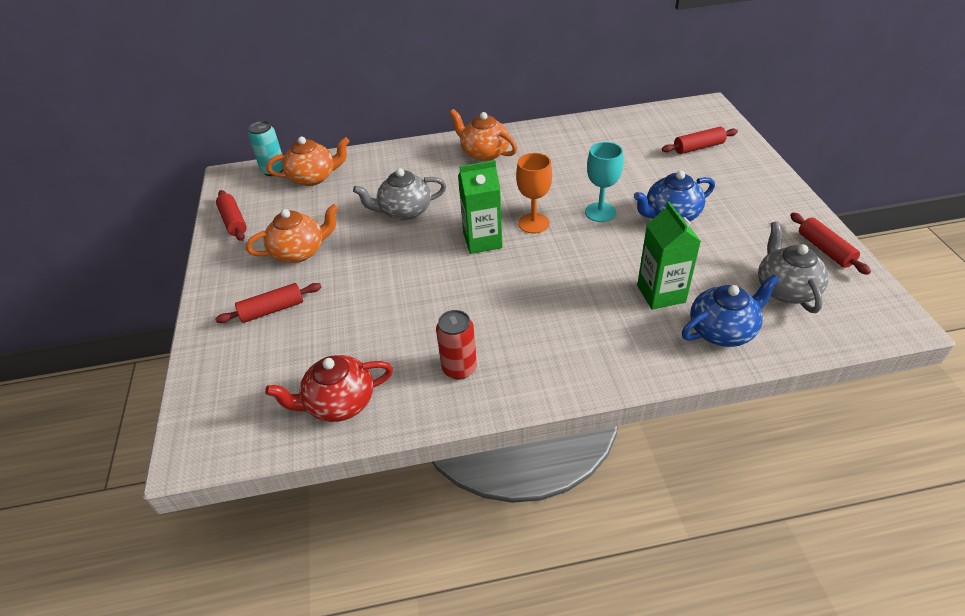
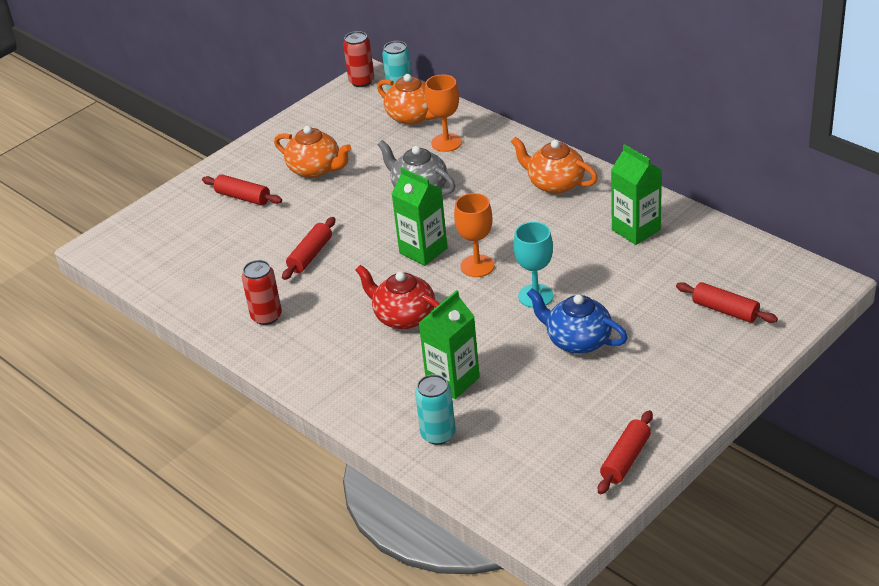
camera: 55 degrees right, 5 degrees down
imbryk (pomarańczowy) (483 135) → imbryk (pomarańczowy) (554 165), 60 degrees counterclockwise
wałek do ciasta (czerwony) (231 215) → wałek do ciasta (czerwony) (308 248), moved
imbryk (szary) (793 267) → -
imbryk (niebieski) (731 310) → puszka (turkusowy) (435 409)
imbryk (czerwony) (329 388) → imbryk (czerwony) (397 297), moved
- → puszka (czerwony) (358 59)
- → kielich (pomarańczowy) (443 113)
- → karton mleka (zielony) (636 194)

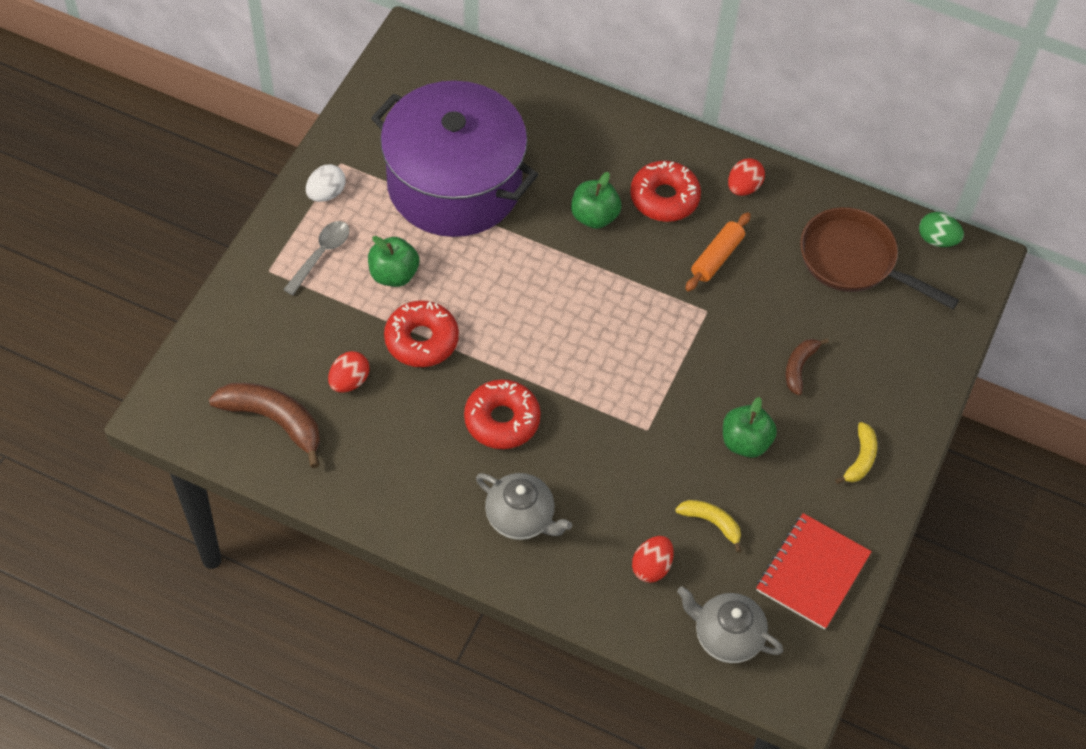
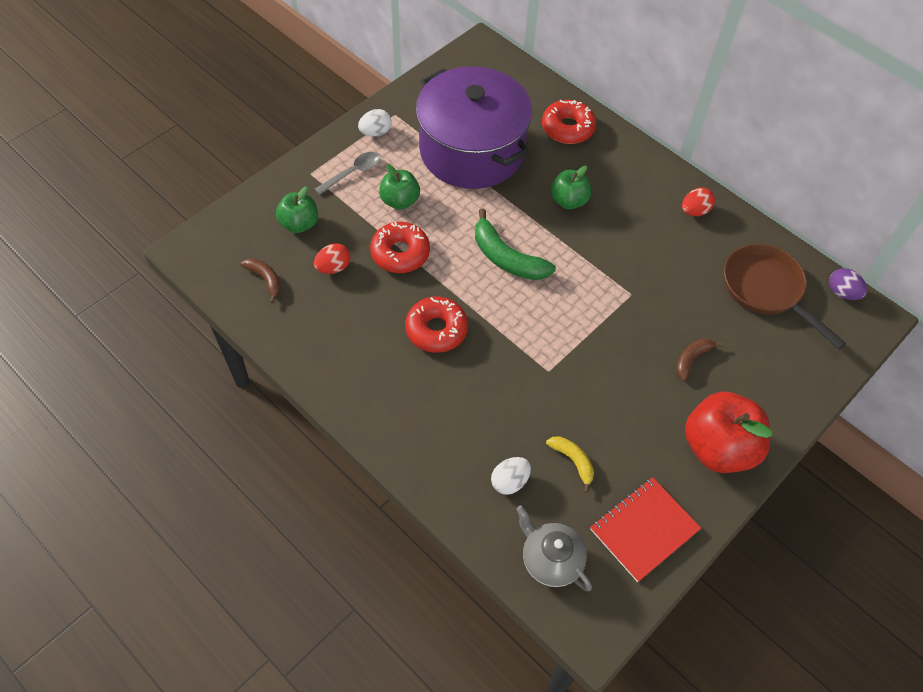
camera: 20 degrees right, 0 degrees up
donut (czerwony) (665 191) → donut (czerwony) (569 122), moved
wałek do ciasta (pomarańczowy) (718 251) → -
jajko (zielony) (941 229) → jajko (fioletowy) (848 284)
banan (brązowy) (264 425) → banan (brązowy) (261 280), x0.57
jabłko (zielony) (750 427) → jabłko (zielony) (297 210), moved
banan (żółty) (856 453) → jabłko (czerwony) (728 432)
imbryk (szary) (524 506) → -
jajko (czerwony) (653 559) → jajko (biały) (511 476)
- → banan (zielony) (515 244)

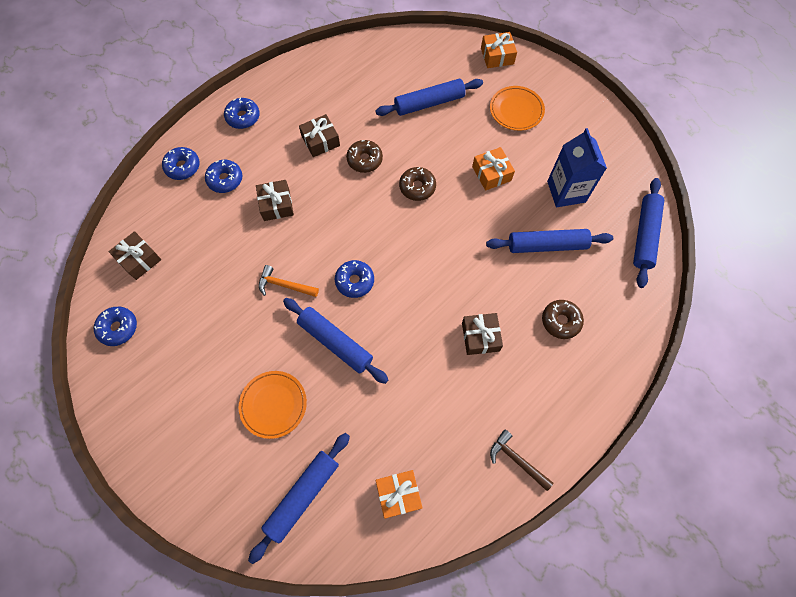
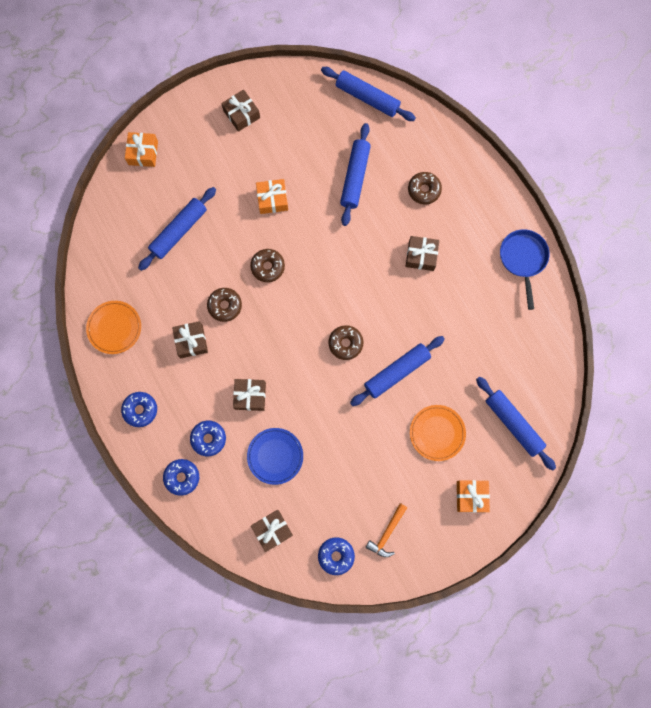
camera: 75 degrees left, 10 degrees up
wałek do ciasta (niebieski) (429 97) → wałek do ciasta (niebieski) (177 229), 45 degrees clockwise
talerz (pomarańczowy) (517 108) → talerz (pomarańczowy) (113 327), moved
karton mleka (niebieski) (577 167) → -
donut (niebieski) (354 279) → donut (brązowy) (346 342)
młotek (pomarańczowy) (289 281) → młotek (pomarańczowy) (386 530), moved
młotek (brązowy) (522 460) → patelnia (niebieski) (525 269)
prezent (pomarańczowy) (399 494) → prezent (pomarańczowy) (473 496), moved
- → prezent (brązowy) (240 110)
- → talerz (niebieski) (275 456)

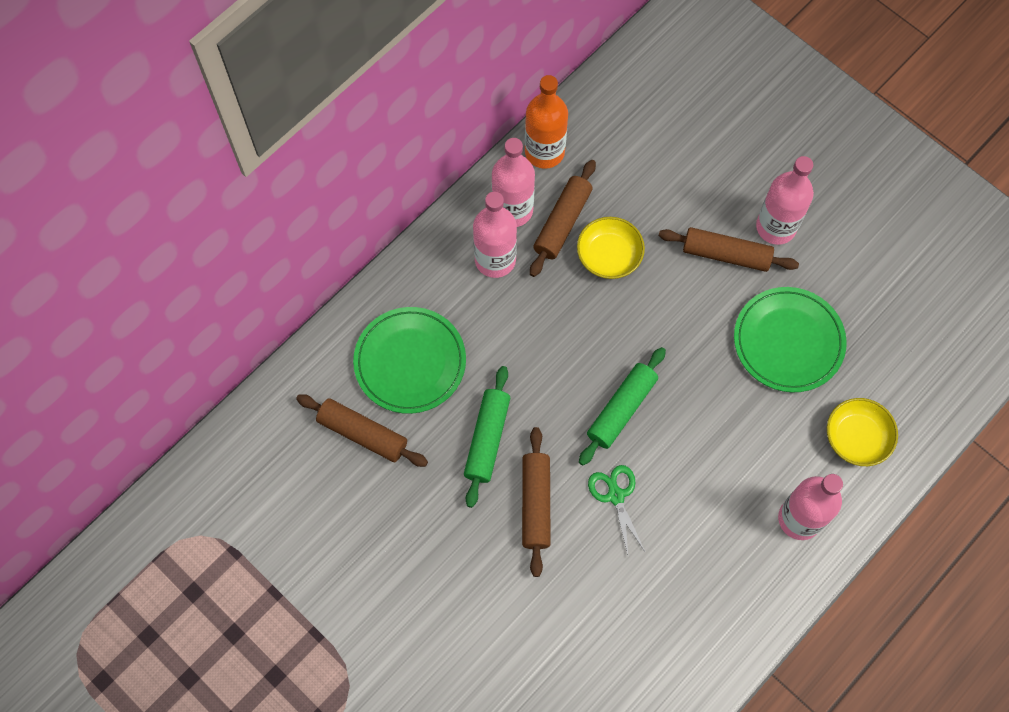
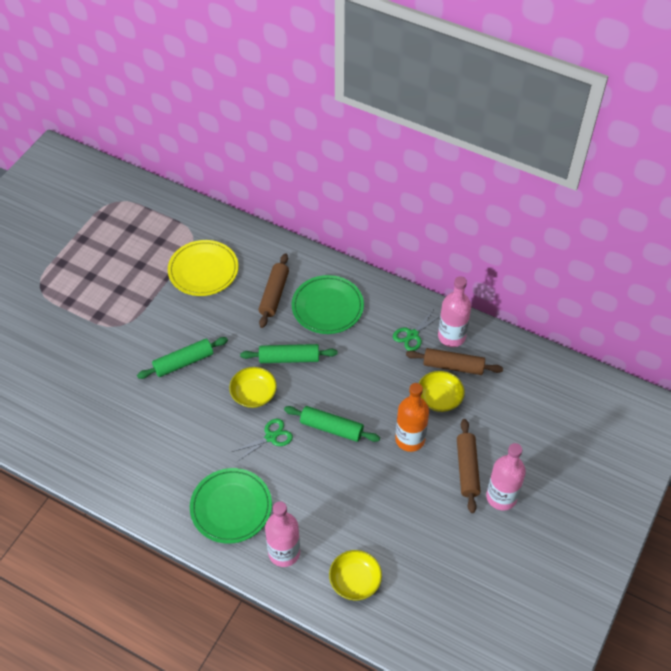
camera: 75 degrees right, 15 degrees down
butelka (pomarańczowy) (546 122) → butelka (pomarańczowy) (412 417), moved
butelka (różowy) (495 235) → nożyczki (zielony) (416 330)
talerz (zielony) (790 339) → talerz (zielony) (231 506), moved
wałek do ciasta (brązowy) (536 502) → miska (żółty) (253 387)
- → talerz (żółty) (203 268)
- → wałek do ciasta (zielony) (182 358)

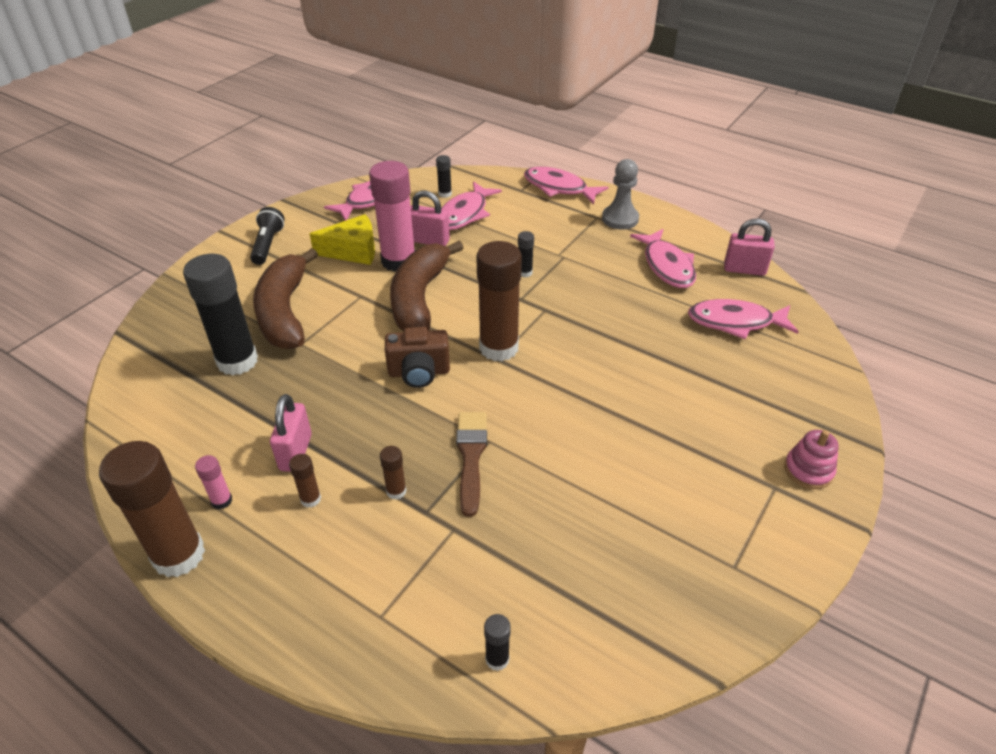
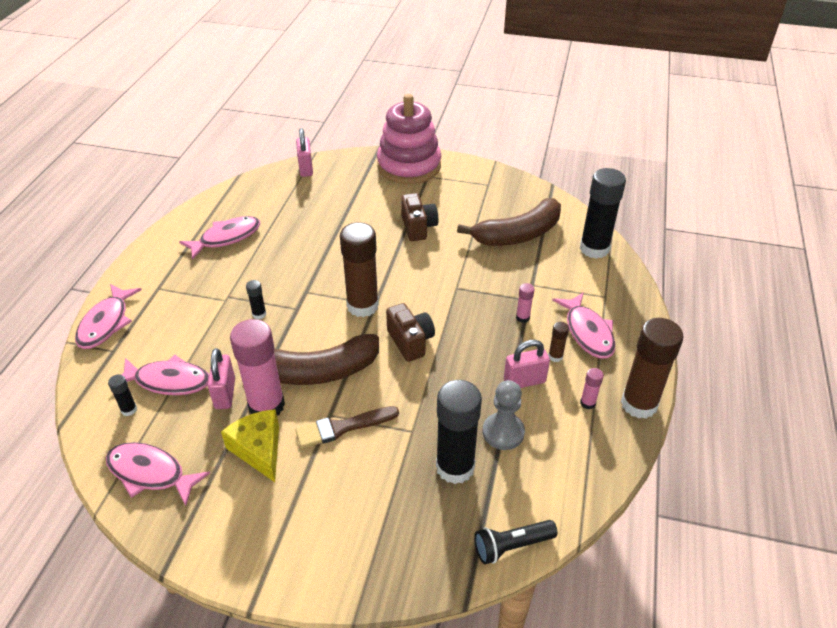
camera: 110 degrees left, 0 degrees up
pionek (szary) (620 194) → pionek (szary) (504 415), moved
latarka (czarny) (267 236) → latarka (czarny) (516 542), moved
kłódka (różowy) (749 247) → kłódka (różowy) (304 152), moved
banan (brązowy) (285 298) → banan (brązowy) (509 222), moved
ryba (różowy) (743 319) → ryba (różowy) (583 325), moved
pędzel (brązowy) (471 464) → pędzel (brązowy) (347 427), moved
zabawka nakładanka (różowy) (811 459) → zabawka nakładanka (różowy) (409 139), x2.36
klej w sztyfcie (brązowy) (393 473) → klej w sztyfcie (różowy) (525 303)
klej w sztyfcie (czarny) (497 642) → klej w sztyfcie (czarny) (603 213), x2.32
- → aparat fotograficzny (brązowy) (419 217)

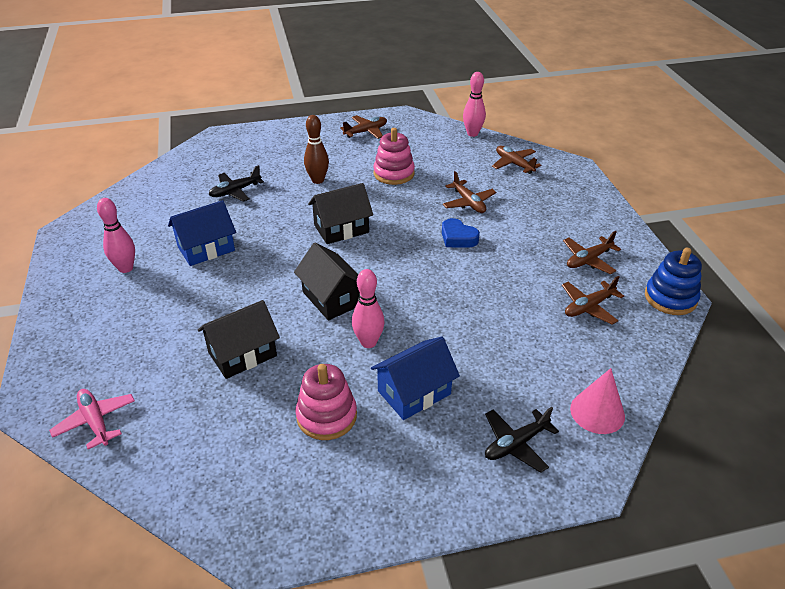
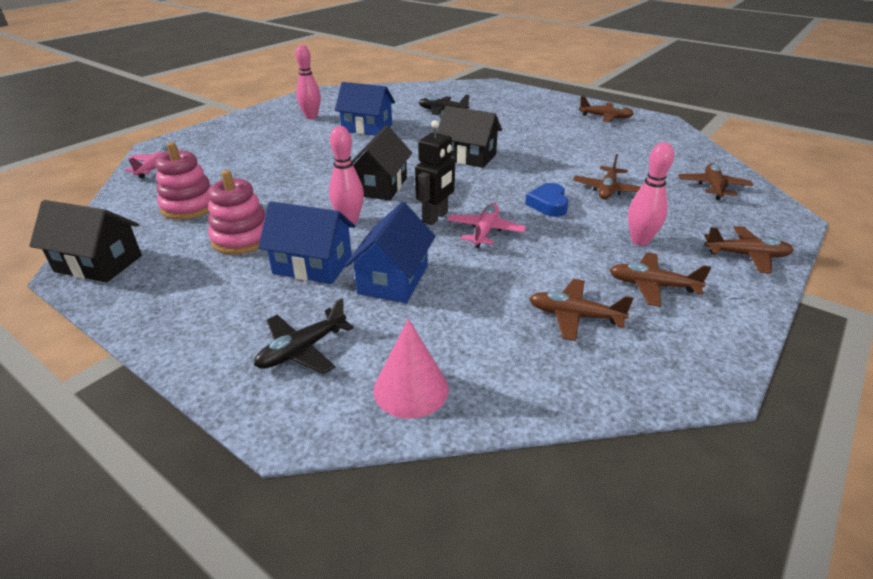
camera: 50 degrees right, 5 degrees down
kręgiel (różowy) (474 104) → kręgiel (różowy) (651 194), moved
kręgiel (brązowy) (316 149) → -
zabawka nakładanka (różowy) (394 156) → zabawka nakładanka (różowy) (183 181), moved
zabawka nakładanka (niebieski) (673 281) → -
domek (czarny) (239 339) → domek (czarny) (85 241), moved
samolot (czarny) (522 440) → samolot (czarny) (304 336), 60 degrees counterclockwise
- → robot (czarny) (435 172)
- → domek (niebieski) (390 252)
- → samolot (różowy) (486 225)
- → samolot (brązowy) (749 249)

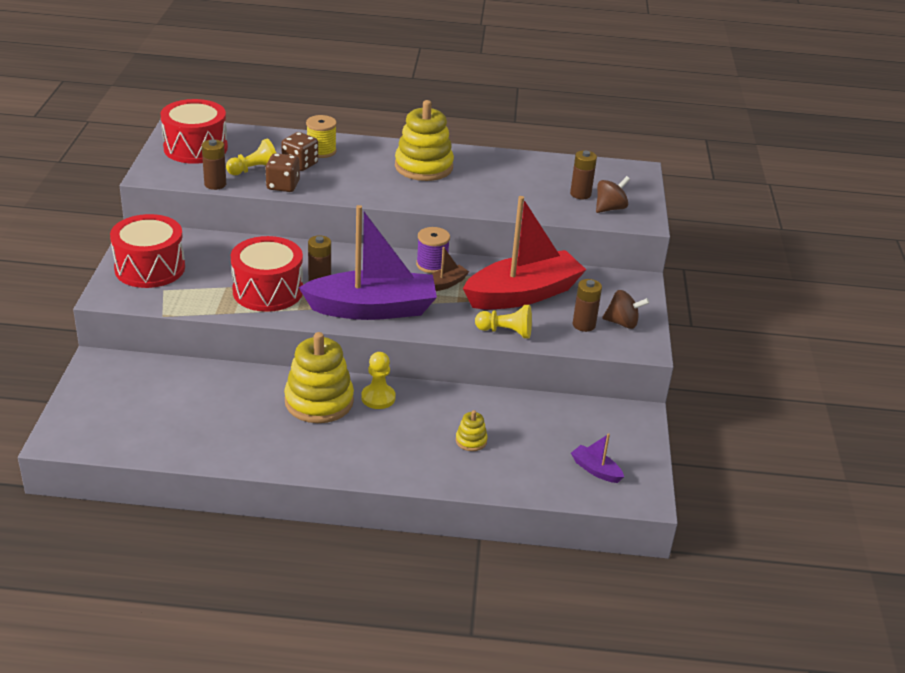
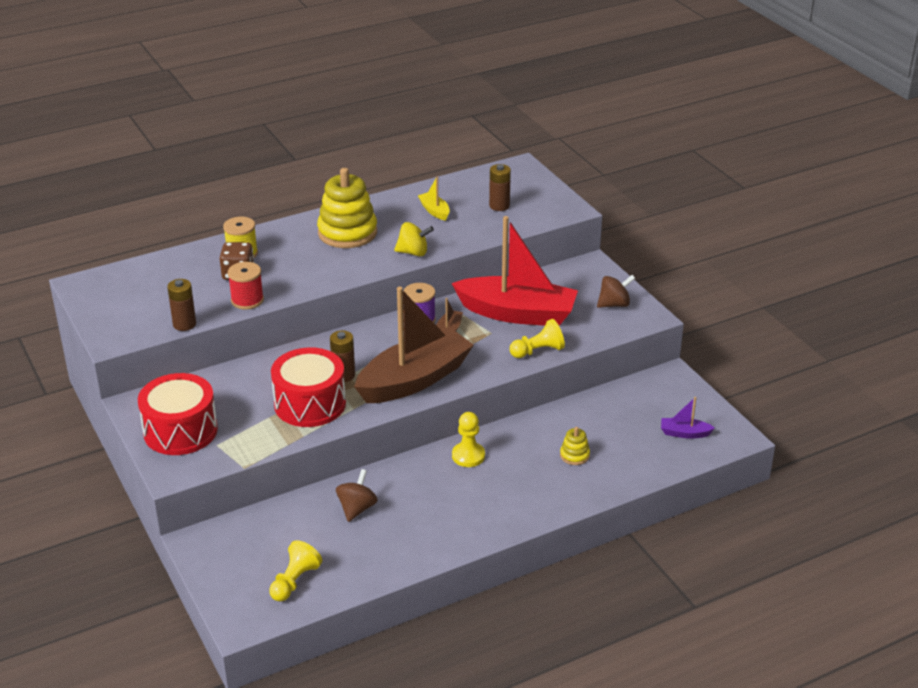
camera: 30 degrees left, 0 degrees up
bęben (czerwony) (194 131) → -
pionek (żółty) (251 157) → pionek (żółty) (295 571), moved
kostka do gry (brązowy) (282 172) → szpulka (czerwony) (246 286)
bączek (brązowy) (613 194) → bączek (brązowy) (357 495), moved
łódka (czerwony) (524 252) → łódka (czerwony) (514 271), 75 degrees clockwise
łódka (fioletowy) (368 262) → łódka (brązowy) (414 345)
bateria (brązowy) (587 305) → -
zabawka nakładanka (żółty) (319 377) → -
- → łódka (żółty) (434 199)
- → bączek (żółty) (414 239)

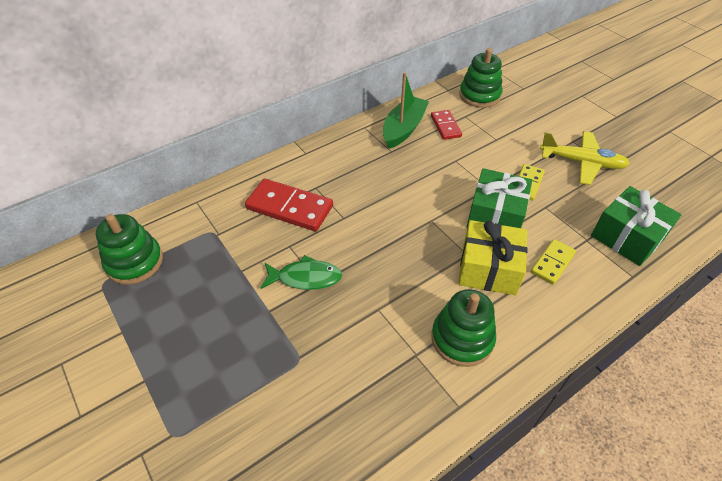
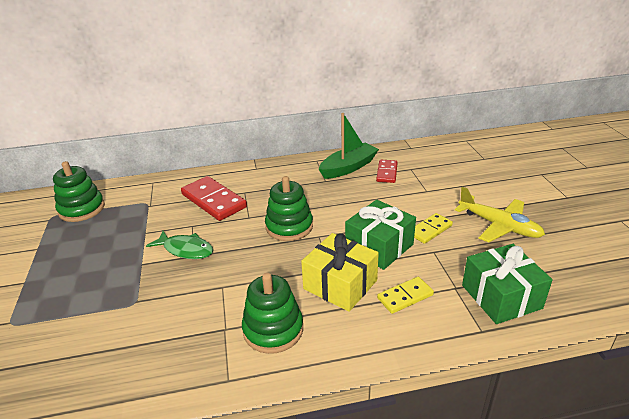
camera: 25 degrees right, 15 degrees down
zabawka nakładanka (zielony) (481 78) → zabawka nakładanka (zielony) (289 208), moved

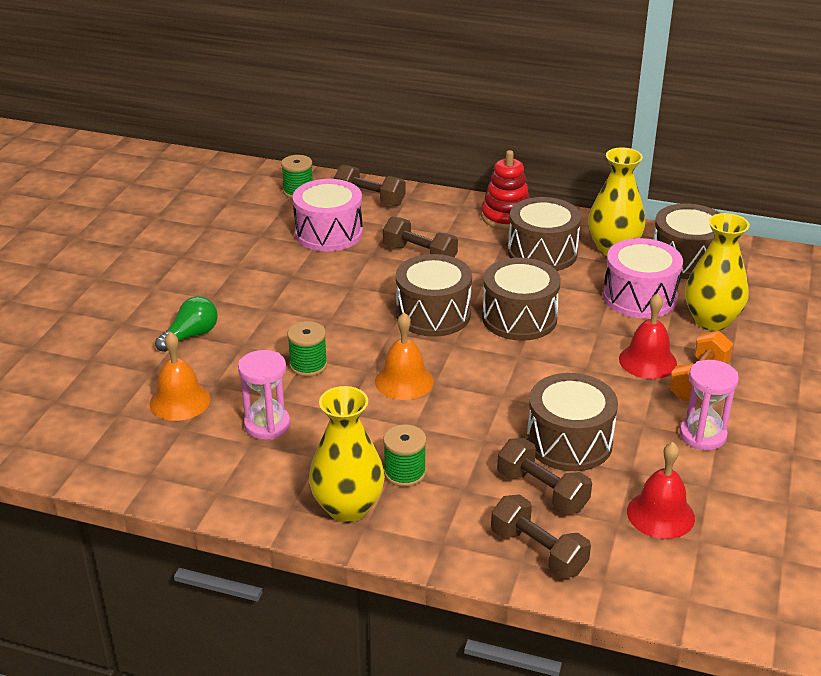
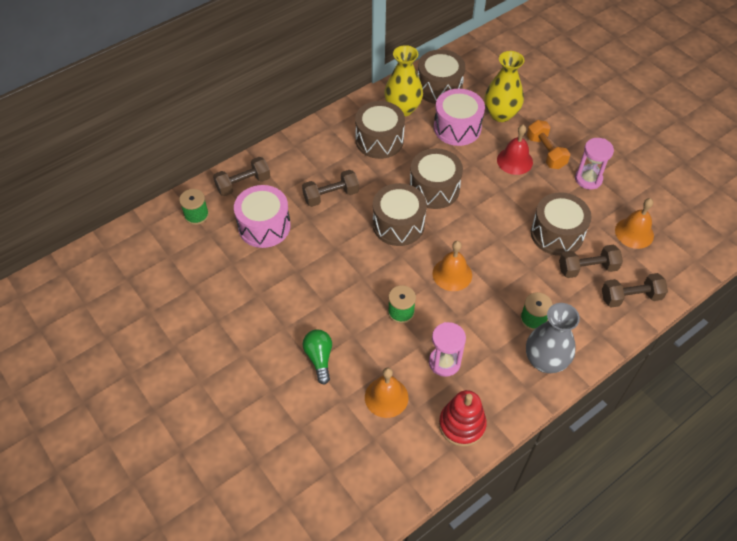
camera: 55 degrees left, 20 degrees up
zabawka nakładanka (czerwony) (505 190) → zabawka nakładanka (czerwony) (463 418), moved
wazon (żółty) (347 454) → wazon (szary) (553 338)
dzwonek (czerwony) (661 490) → dzwonek (pomarańczowy) (634 223)

